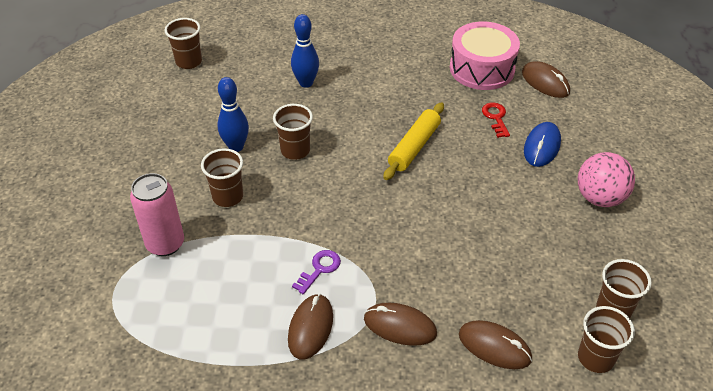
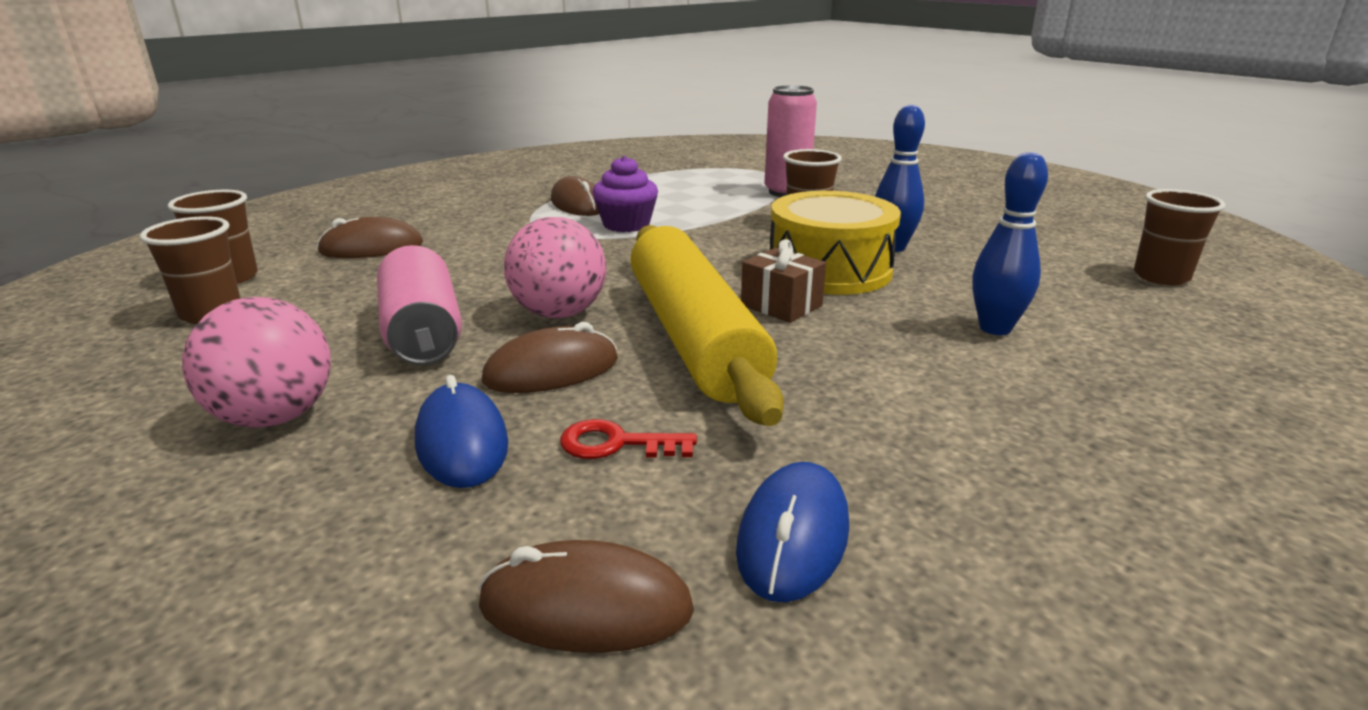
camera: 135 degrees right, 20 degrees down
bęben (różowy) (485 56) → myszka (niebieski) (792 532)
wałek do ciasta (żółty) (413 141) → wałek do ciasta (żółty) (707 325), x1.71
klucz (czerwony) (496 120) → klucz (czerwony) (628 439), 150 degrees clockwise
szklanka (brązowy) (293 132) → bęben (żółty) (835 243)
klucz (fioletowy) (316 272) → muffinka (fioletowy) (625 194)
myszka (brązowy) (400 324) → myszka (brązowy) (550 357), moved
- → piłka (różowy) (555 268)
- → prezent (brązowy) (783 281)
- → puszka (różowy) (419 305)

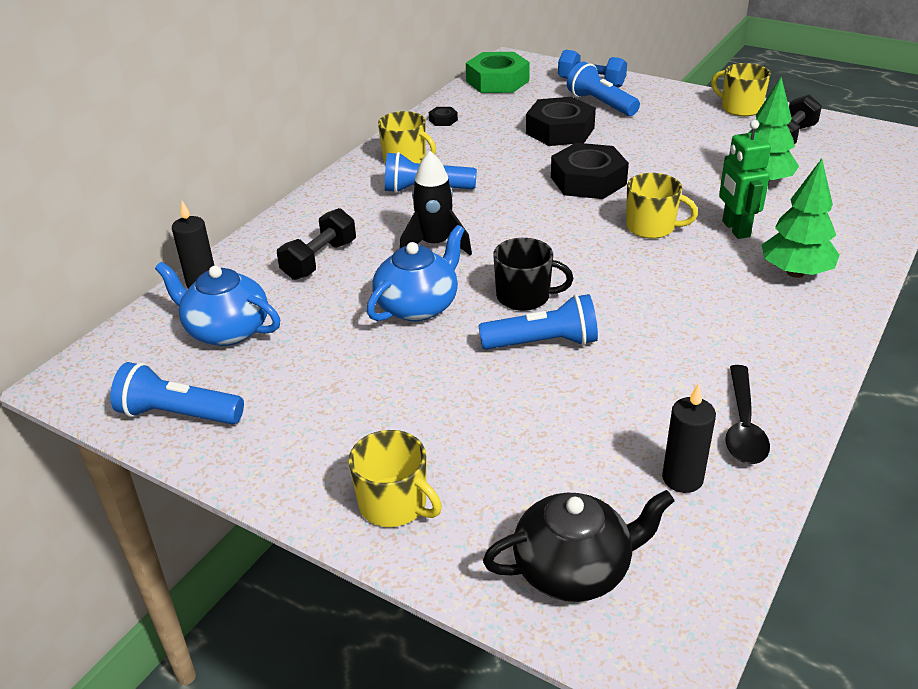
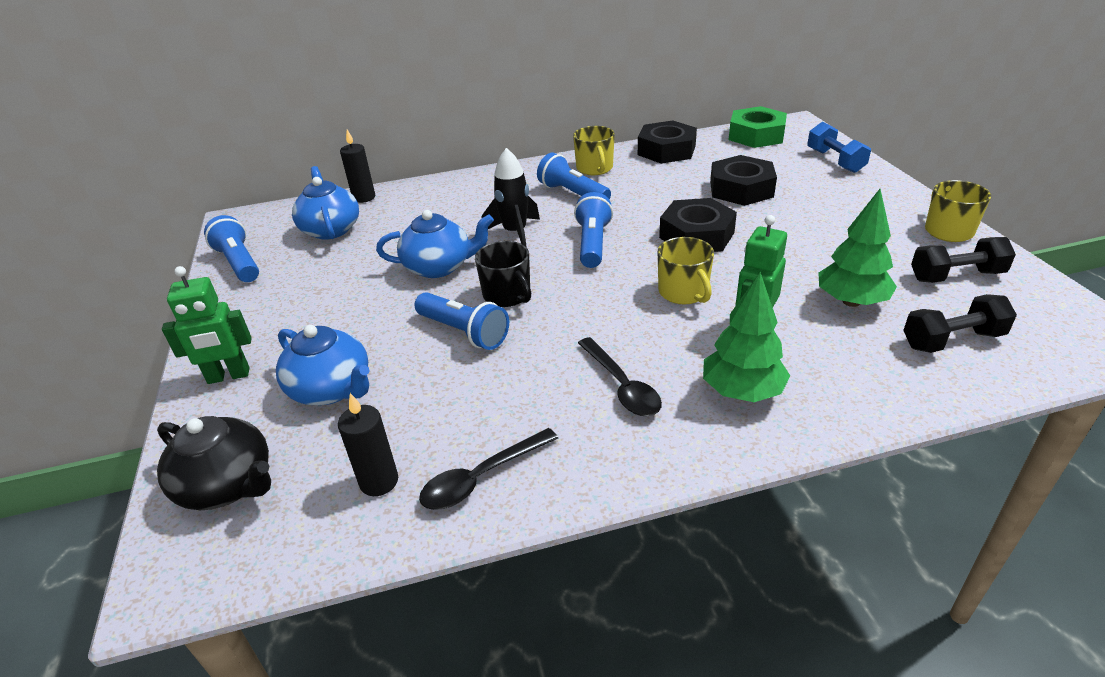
camera: 45 degrees right, 0 degrees up
latarka (niebieski) (603 89) → latarka (niebieski) (593 230), moved
nakrętka (czarny) (443 116) → nakrętka (czarny) (667 142), x2.35
hantel (czarny) (316 244) → hantel (czarny) (960 323), moved
kubek (żółty) (395 478) → robot (zielony) (207 325)
- → imbryk (niebieski) (323 365)
- → łyżka (czarny) (620 376)

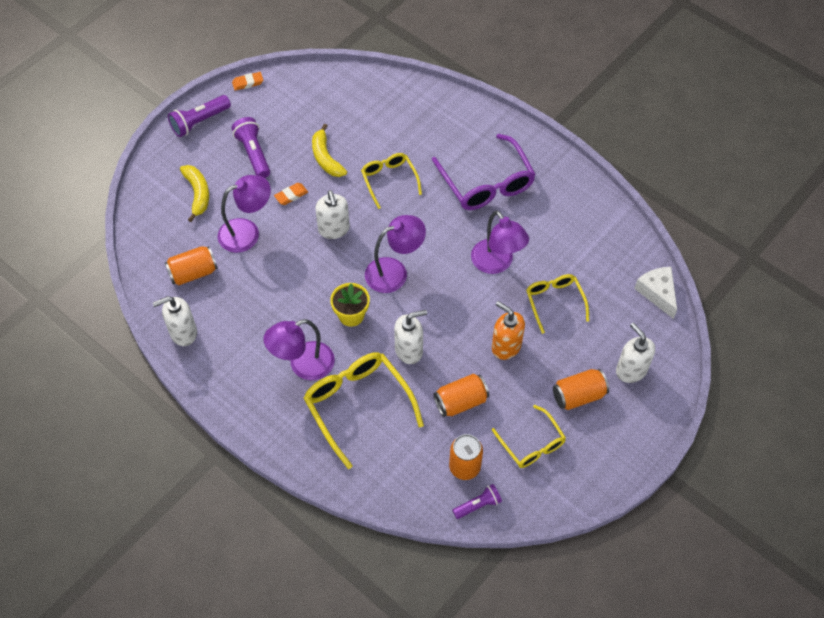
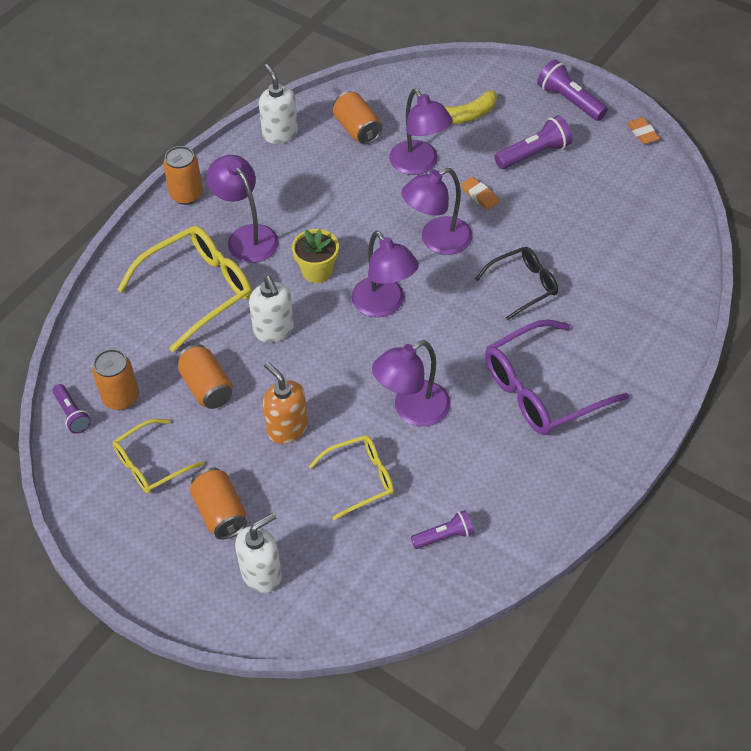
camera: 85 degrees right, 5 degrees down
banan (żółty) (329 150) → -
okulary (żółty) (391 181) → okulary (czarny) (516 284)
dozownik mydła (biały) (332 214) → lampka (fioletowy) (437 211)
ser (biały) (655 293) → -
dozownik mydła (pomarańczowy) (508 330) → dozownik mydła (pomarańczowy) (285 403), 75 degrees counterclockwise
- → puszka (pomarańczowy) (183 175)
- → latarka (fioletowy) (442 529)

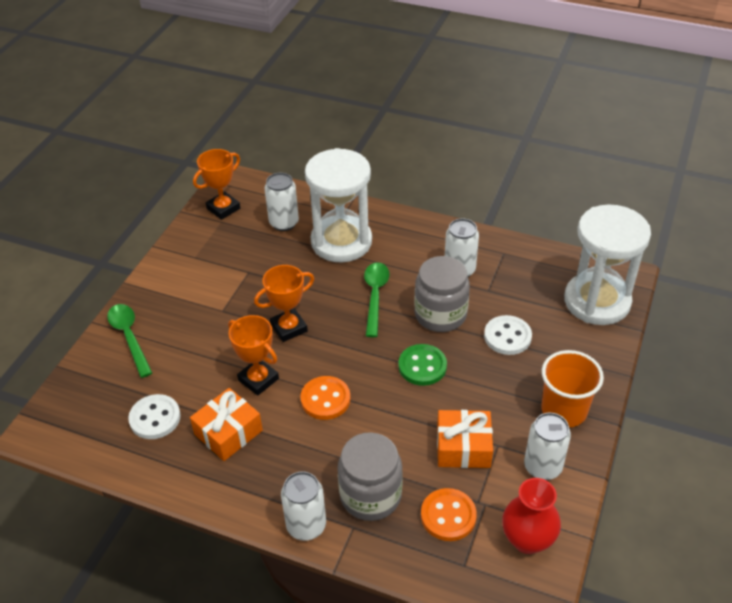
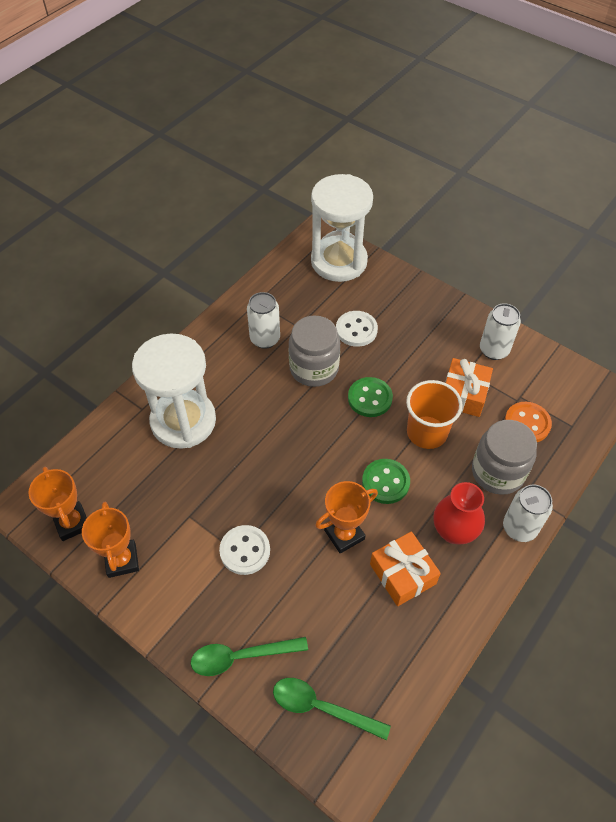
camera: 75 degrees left, 10 degrees up
puszka (biały) (282 202) → -
łyżka (zielony) (377 299) → łyżka (zielony) (332 709), moved
puchar (pomarańczowy) (284 303) → puchar (pomarańczowy) (110 540), moved
szklanka (pomarańczowy) (572 388) → szklanka (pomarańczowy) (434 414), moved
guzik (pomarańczowy) (325 398) → guzik (zielony) (386 481)
guzik (biały) (154 416) → guzik (biały) (244 550), moved
wazon (czerwony) (531 516) → wazon (czerwony) (459 513), moved

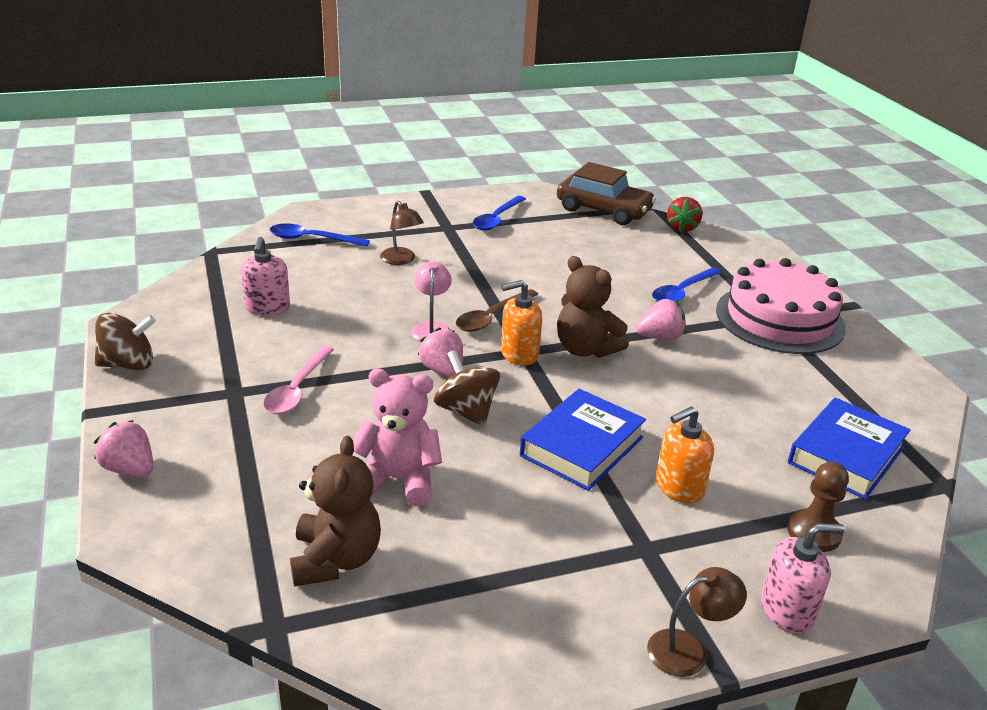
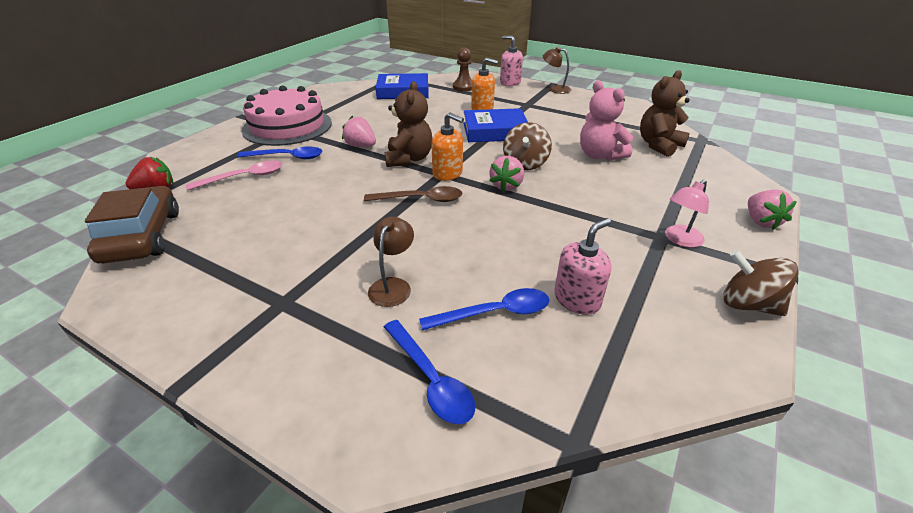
camera: 130 degrees left, 5 degrees up
łyżka (niebieski) (499 213) → łyżka (niebieski) (484 309), moved
lampka (różowy) (432 301) → lampka (różowy) (687 214), moved
łyżka (różowy) (298 380) → łyżka (różowy) (234 175), moved

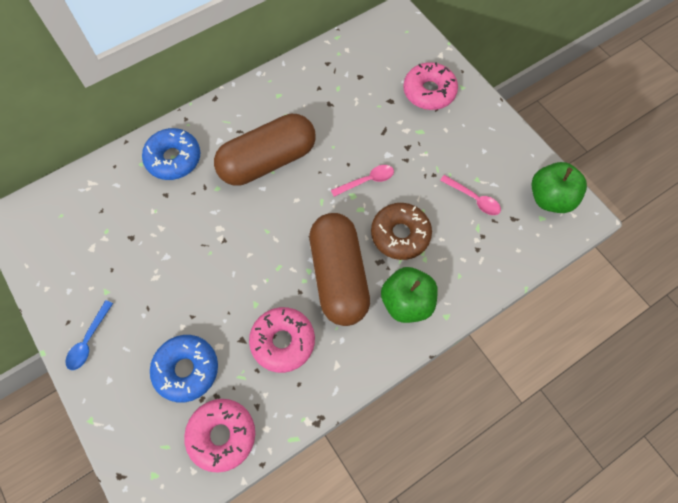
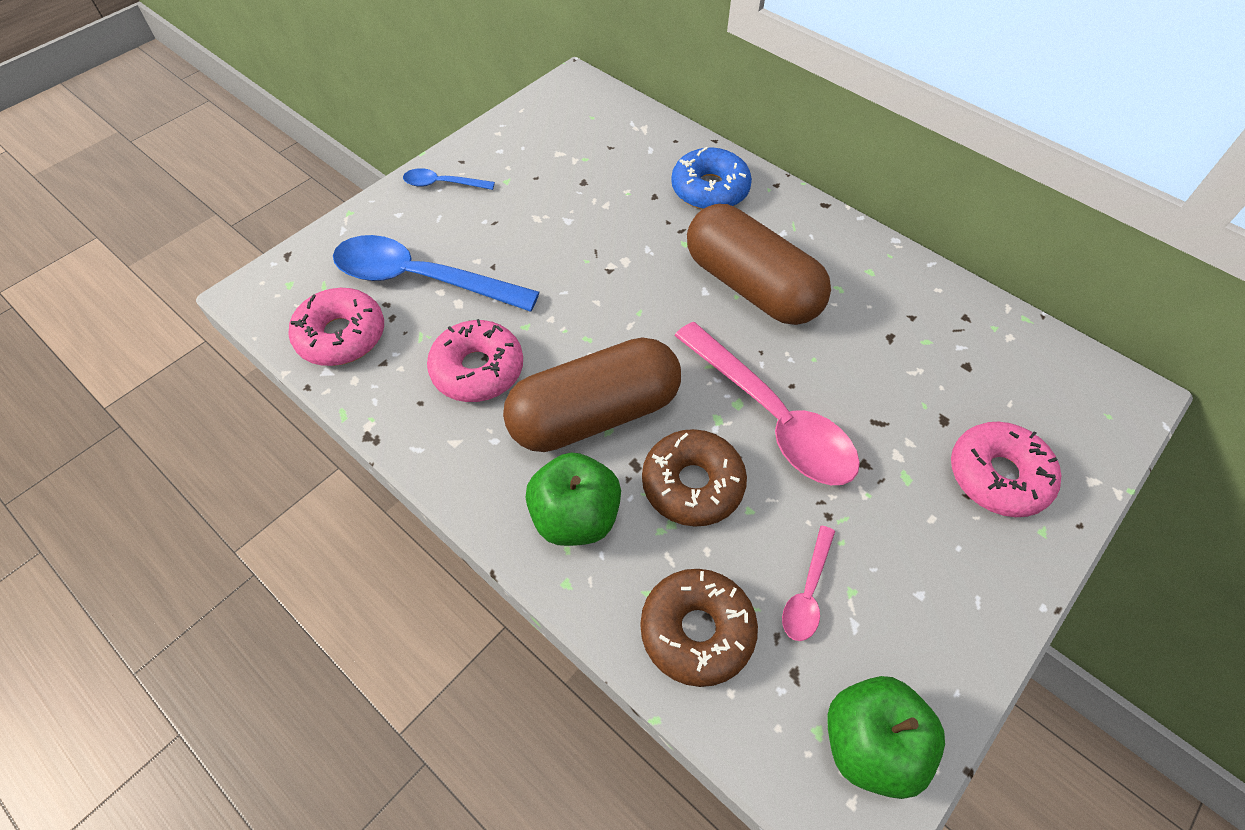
camera: 75 degrees right, 10 degrees down
łyżka (różowy) (362 181) → łyżka (różowy) (767 403), x2.12
donut (niebieski) (184 368) → łyżka (niebieski) (436 273)
- → donut (brązowy) (699 628)

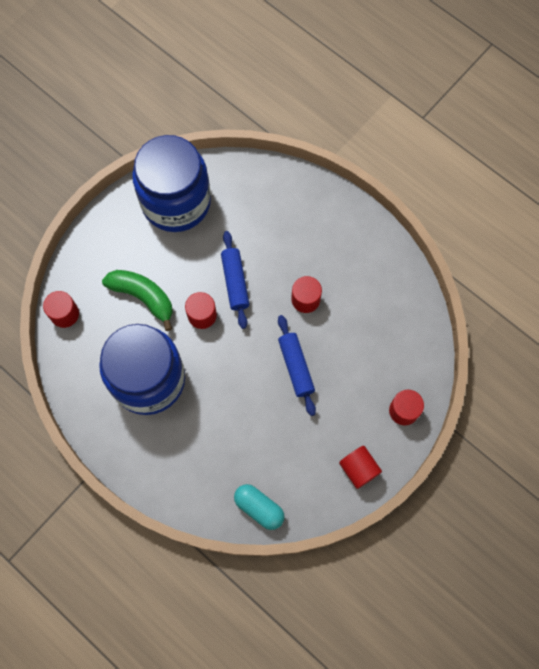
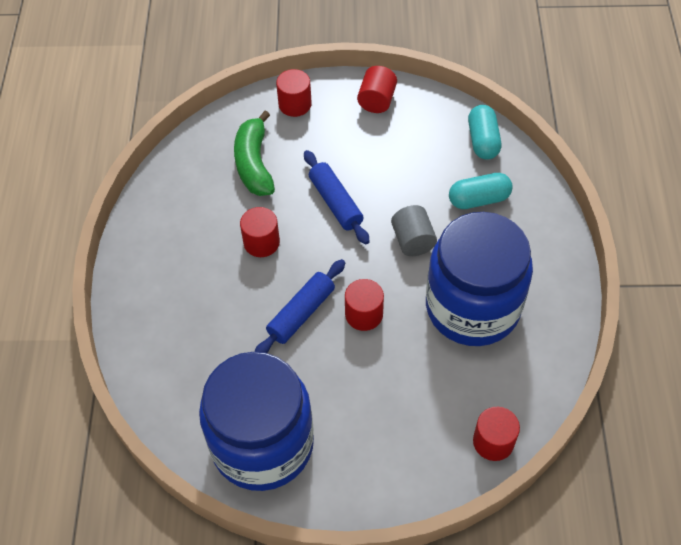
camera: 130 degrees left, 15 degrees down
banan (zielony) (137 300) → banan (zielony) (254 153), moved
wałek do ciasta (niebieski) (297 365) → wałek do ciasta (niebieski) (337 197), 60 degrees counterclockwise
- → kapsułka (turkusowy) (481 191)
- → walec (szary) (414 230)

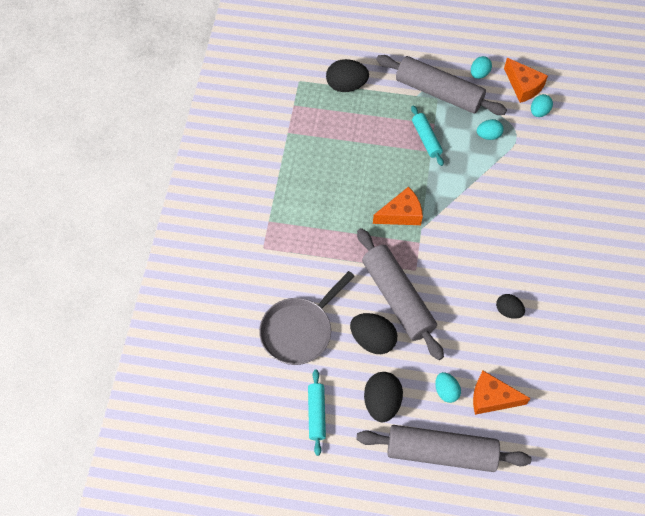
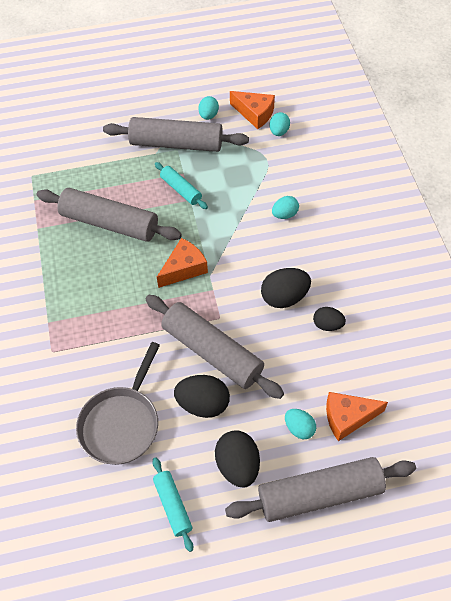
camera: 20 degrees left, 5 degrees down
jajko (czarny) (347 75) → jajko (czarny) (286 288), moved
jajko (turkusowy) (490 129) → jajko (turkusowy) (285 207), moved
- → wałek do ciasta (szary) (109 215)

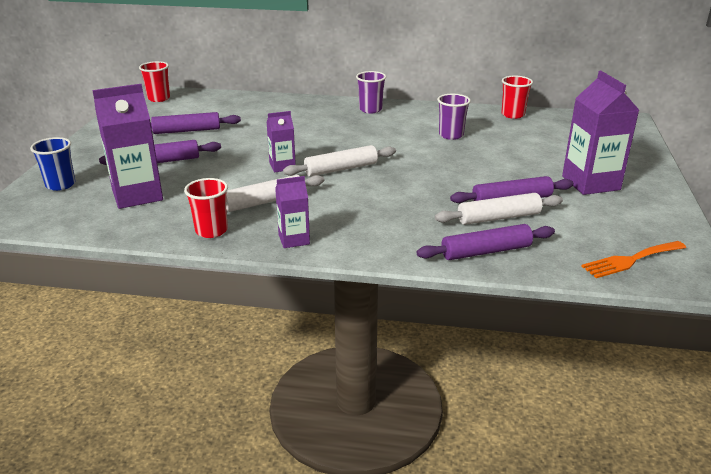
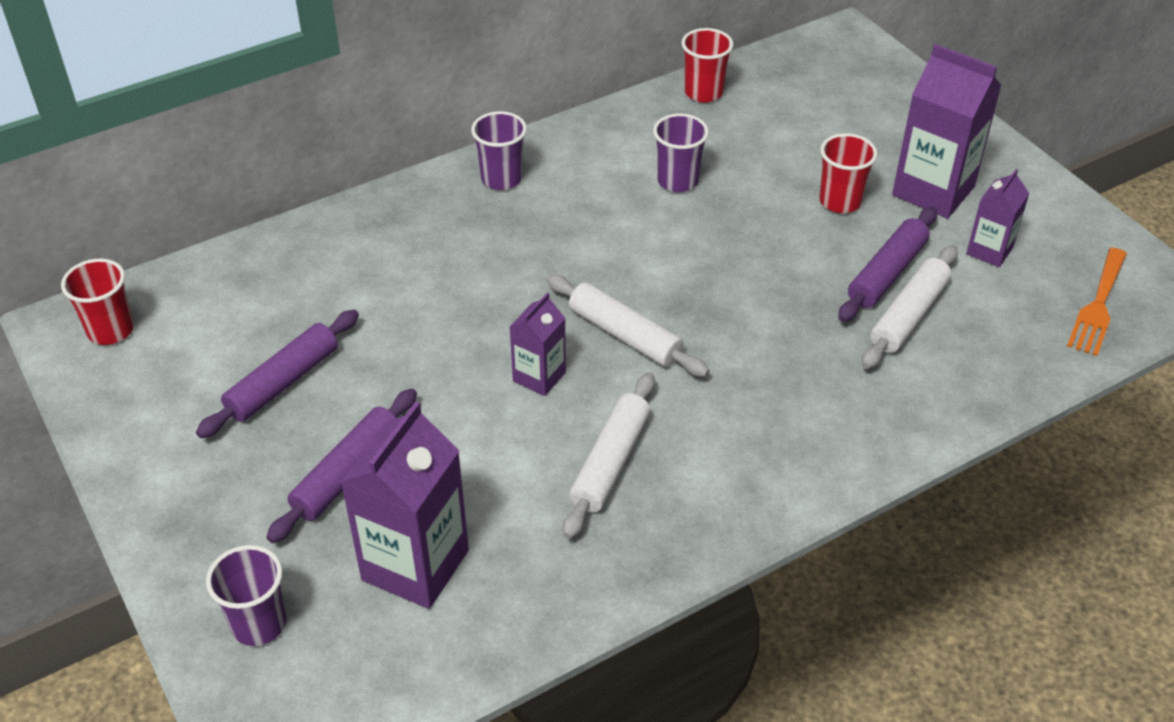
camera: 40 degrees left, 15 degrees up
szklanka (niebieski) (52 164) → szklanka (fioletowy) (246 595)
wałek do ciasta (biały) (339 161) → wałek do ciasta (biały) (628 325), 75 degrees counterclockwise
karton mleka (fioletowy) (292 212) → karton mleka (fioletowy) (998 218), moved
szklanka (czerwony) (206 208) → szklanka (czerwony) (848 173), moved
wałek do ciasta (fioletowy) (486 242) → -

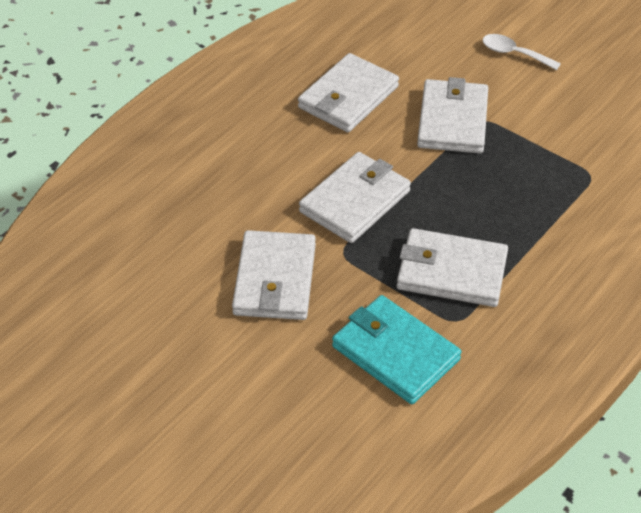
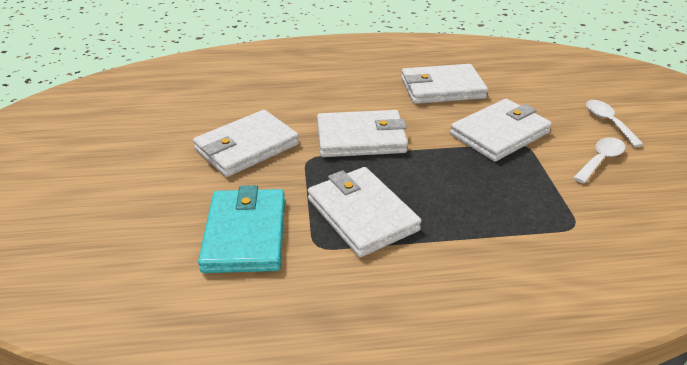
camera: 45 degrees right, 10 degrees down
- → łyżka (biały) (599 160)

